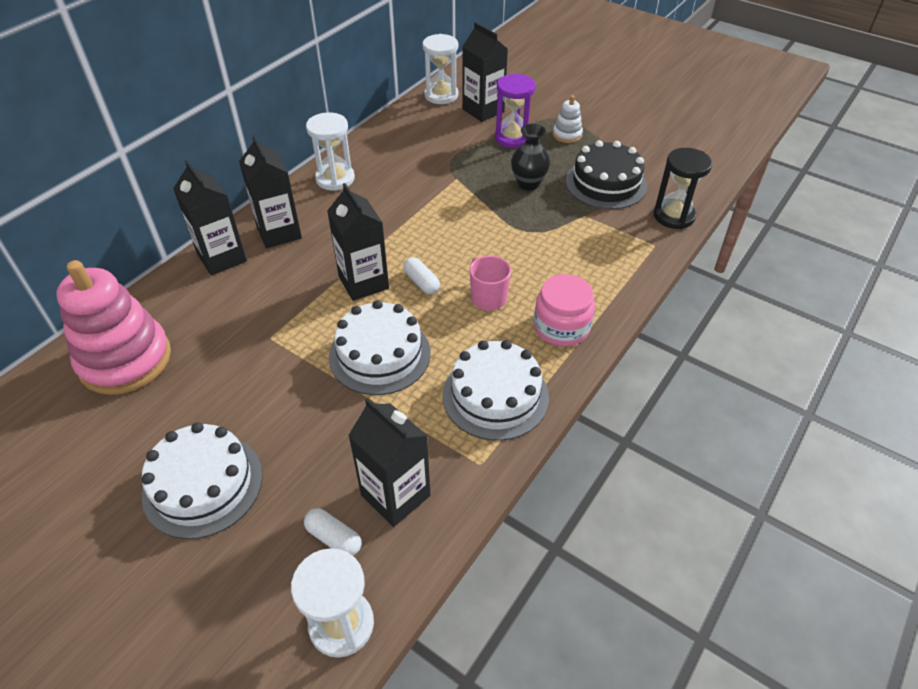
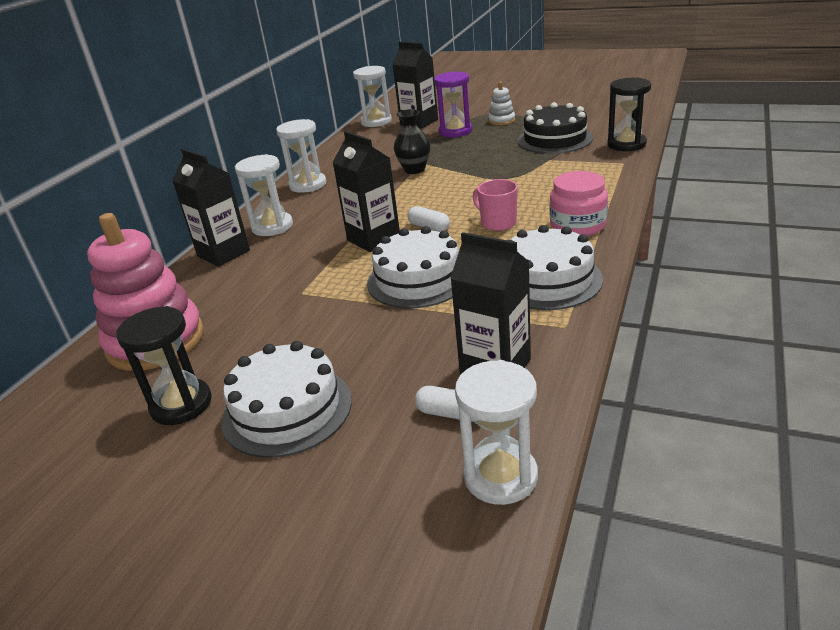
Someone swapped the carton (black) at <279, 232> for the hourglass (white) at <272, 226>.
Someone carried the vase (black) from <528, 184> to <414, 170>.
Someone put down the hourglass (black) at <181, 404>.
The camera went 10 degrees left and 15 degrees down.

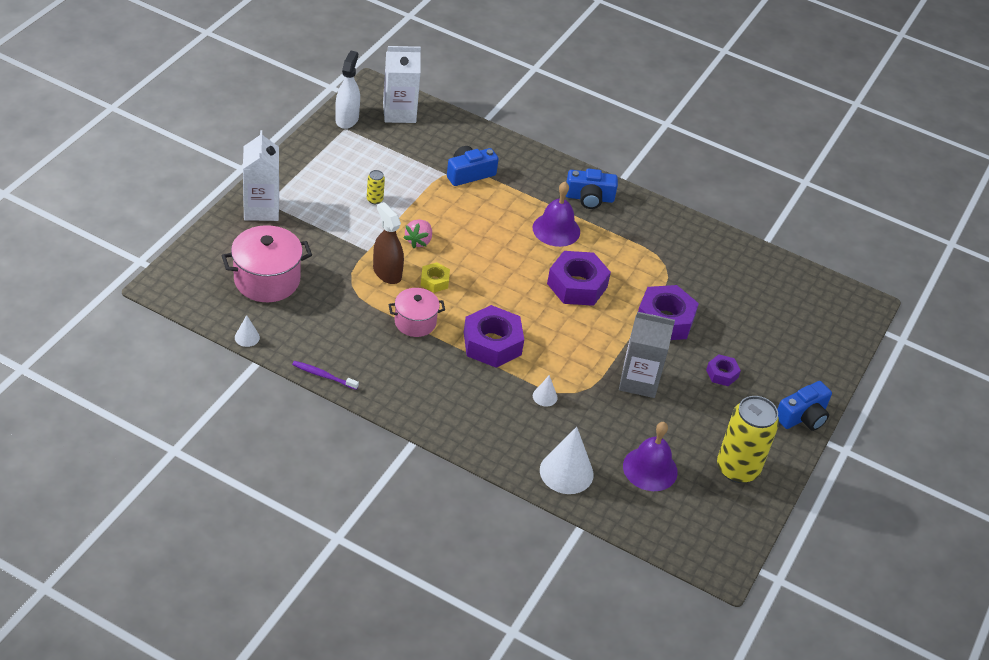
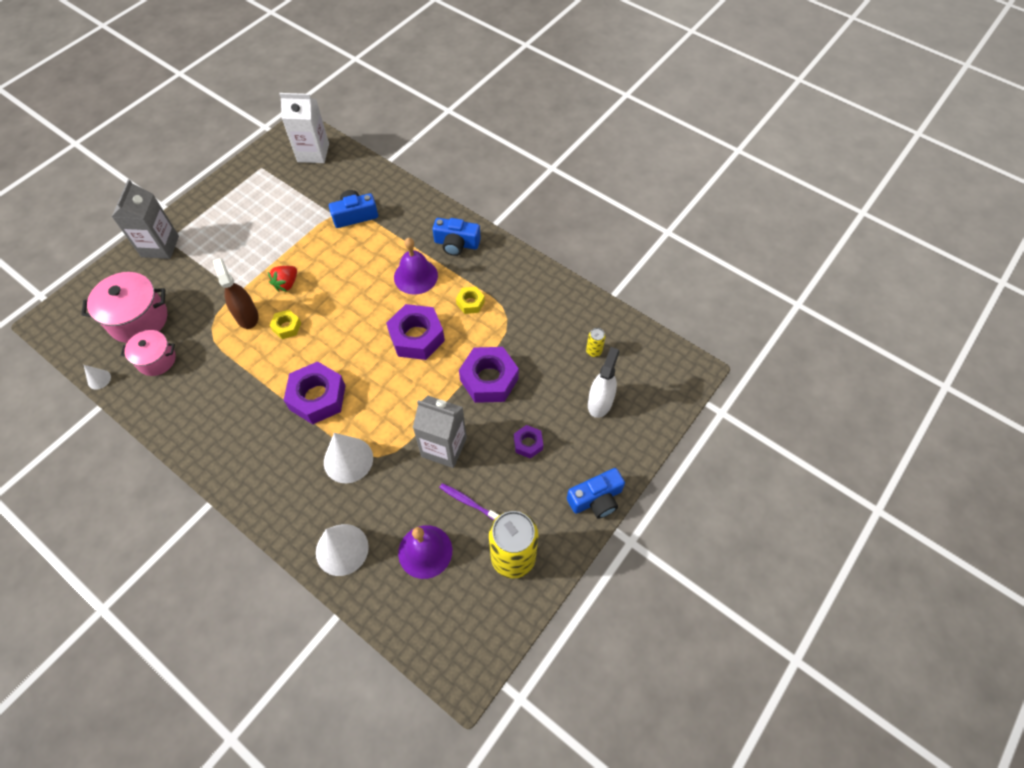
Someone repainted the carton (white) at <261, 209>, which became the carton (grey) at <160, 246>.
Someone carried the toothbrush (purple) from <323, 376> to <468, 502>.
Someone carried the spray bottle (white) from <347, 119> to <600, 402>.
Someone carried the can (yellow) from <374, 199> to <594, 351>.
Someone carried the pot (pink) from <415, 322> to <156, 360>.
Someone repainted the strawberry (pink) at <418, 241>, which became the strawberry (red) at <286, 284>.
Someone scaled the cone (white) at <545, 396> by 2.07.
Someone put down the nut (yellow) at <470, 303>.
The camera went 15 degrees right and 15 degrees up.

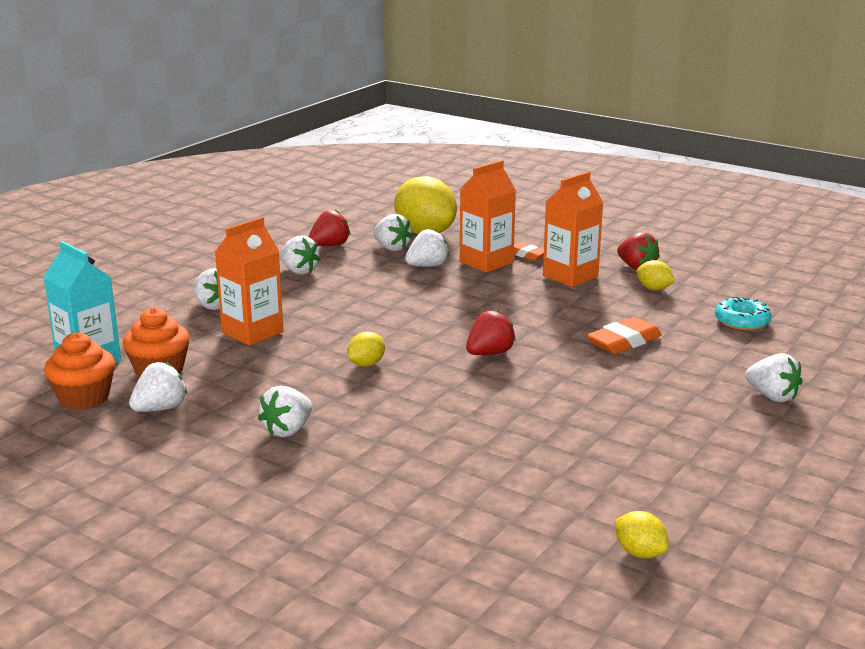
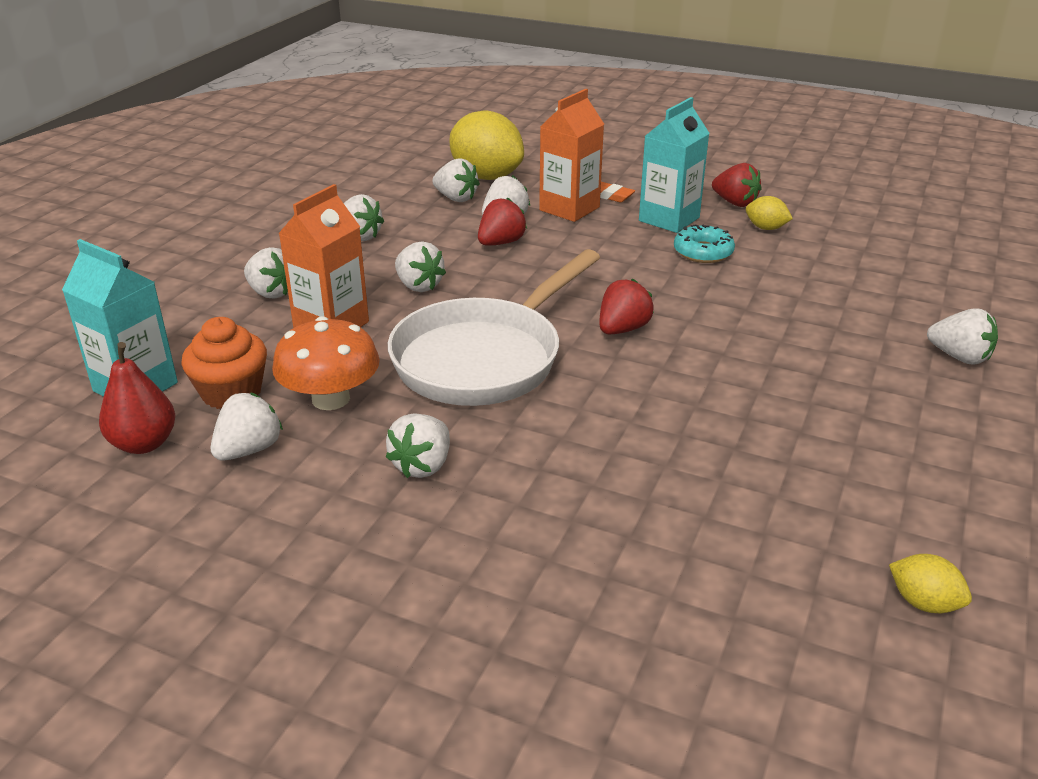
Someone swapped the cupcake (orange) at <84, 398> for the pear (red) at <144, 444>.
Someone carried the strawberry (red) from <330, 245> to <501, 243>.
Someone swapped the lemon (yellow) at <366, 364> for the pan (white) at <484, 358>.
Someone repainted the carton (orange) at <570, 276>, which became the carton (turquoise) at <669, 219>.
Someone took away the eraser (orange) at <624, 342>.
Someone carried the donut (turquoise) from <742, 321> to <703, 252>.
Someone put down the mushroom (orange) at <331, 399>.
Someone put down the strawberry (white) at <418, 286>.
The camera went 10 degrees left and 10 degrees up.

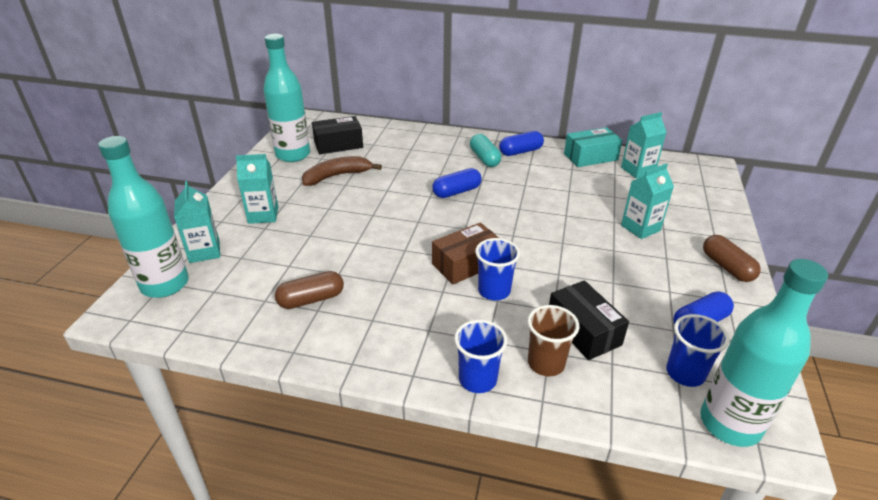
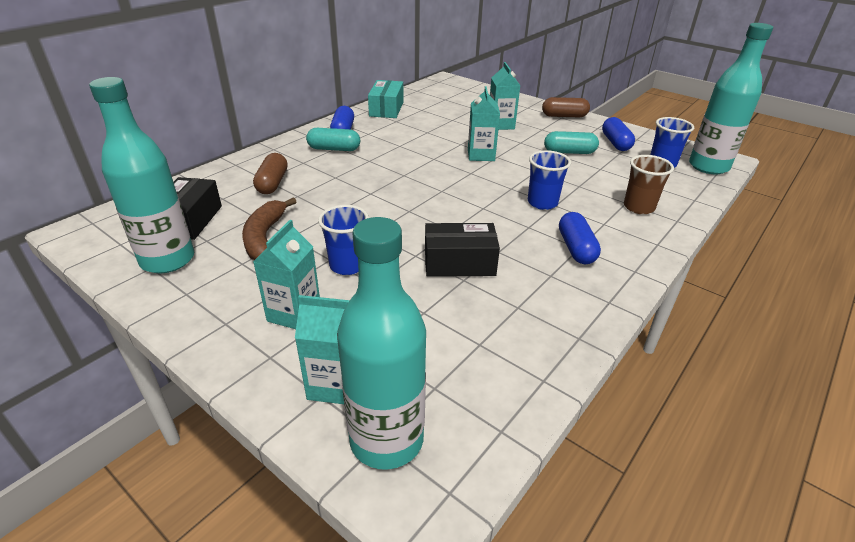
Someone carried the capsule (brown) from <311, 299> to <272, 183>.
Someone carried the capsule (blue) from <456, 192> to <576, 248>.
Someone took away the box (brown) at <466, 264>.
Someone carried the cup (blue) from <477, 379> to <347, 265>.
Someone carried the box (black) from <583, 330> to <459, 263>.
Someone carried the carton (turquoise) from <637, 170> to <481, 155>.
Someone put down the capsule (turquoise) at <569, 152>.
The camera went 65 degrees left and 0 degrees up.

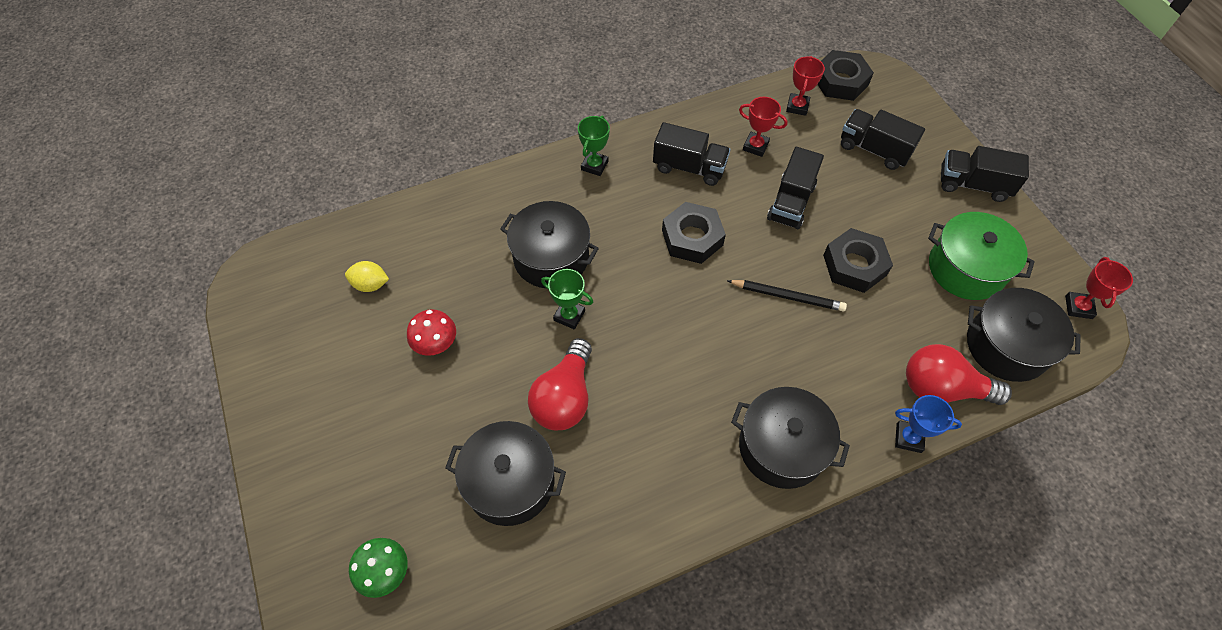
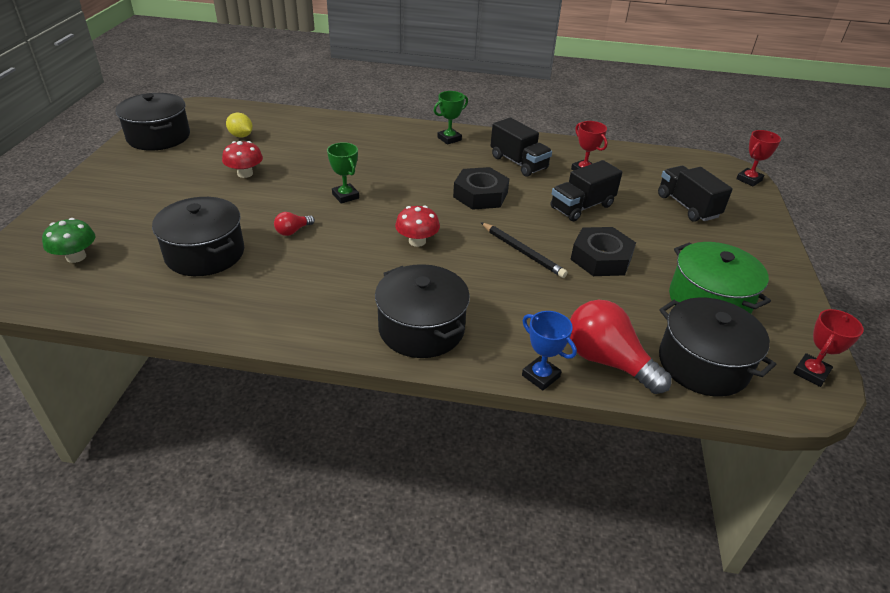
Someone carried the pot (black) from <551, 257> to <159, 137>.
Someone scaled the light bulb (red) at <564, 397> by 0.47.
Someone carried the trophy (red) from <797, 106> to <749, 180>.
Someone took away the nut (black) at <840, 81>.
Someone took away the truck (black) at <973, 185>.
Someone put down the mushroom (red) at <417, 241>.
The camera went 30 degrees right and 20 degrees down.

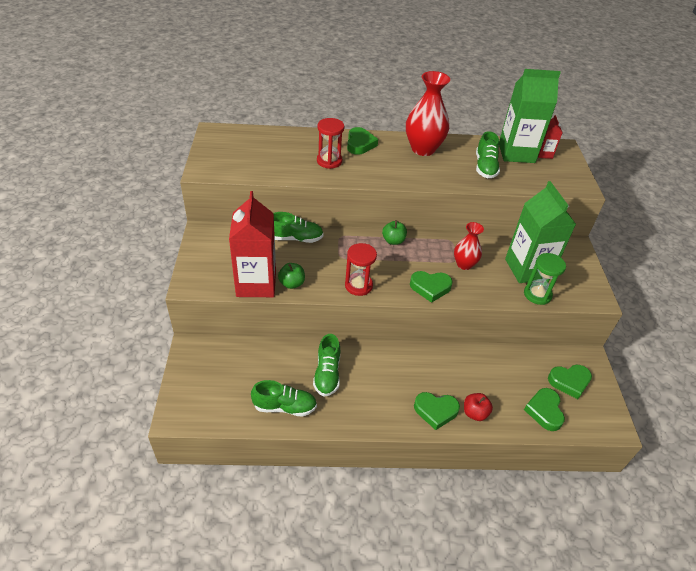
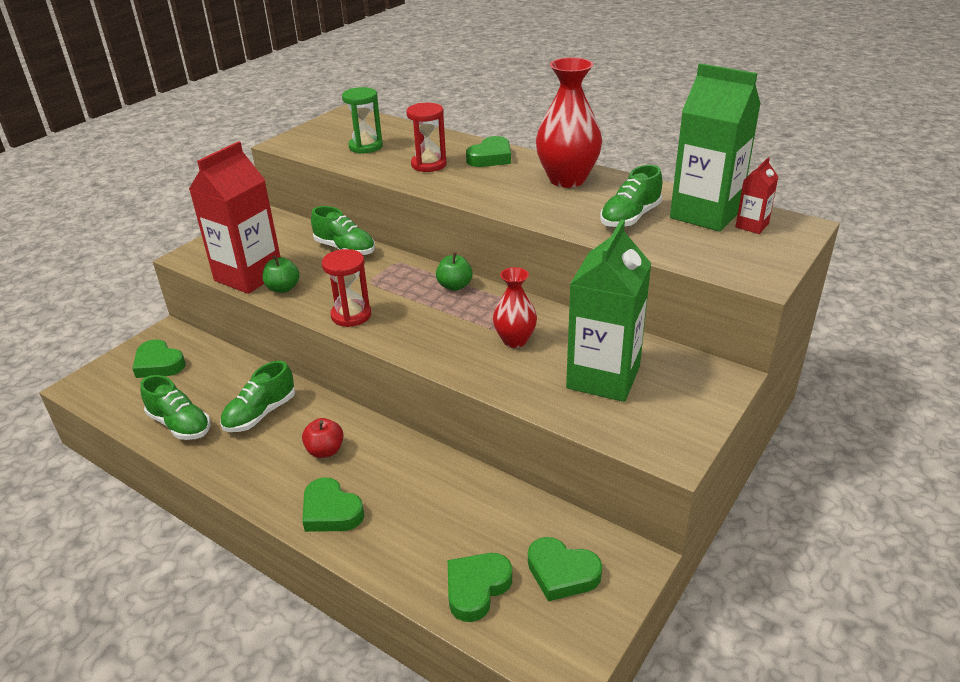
Someone carried the heart (green) from <430, 287> to <159, 364>.
Someone carried the apple (red) from <475, 413> to <325, 451>.
Someone carried the hourglass (green) from <537, 294> to <366, 147>.
The camera went 40 degrees right and 10 degrees down.

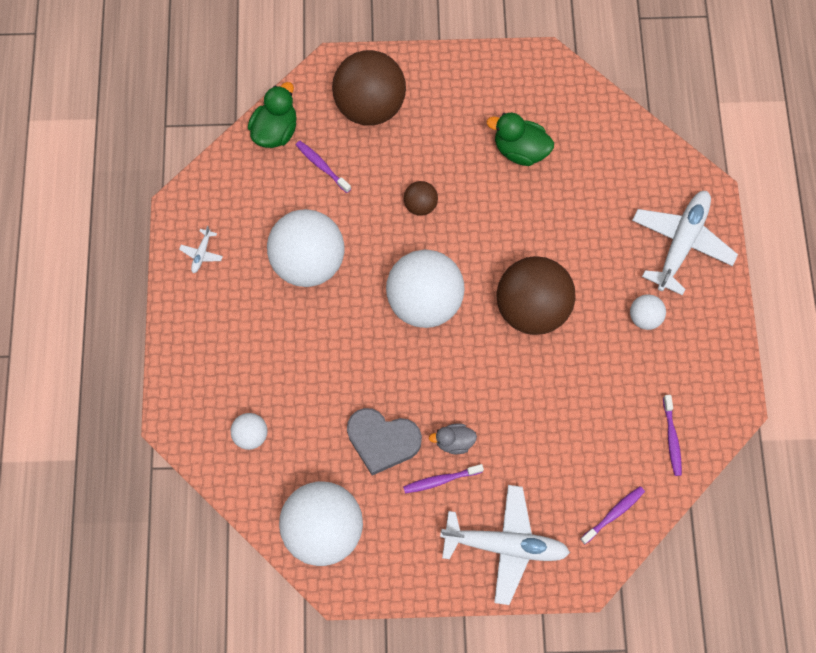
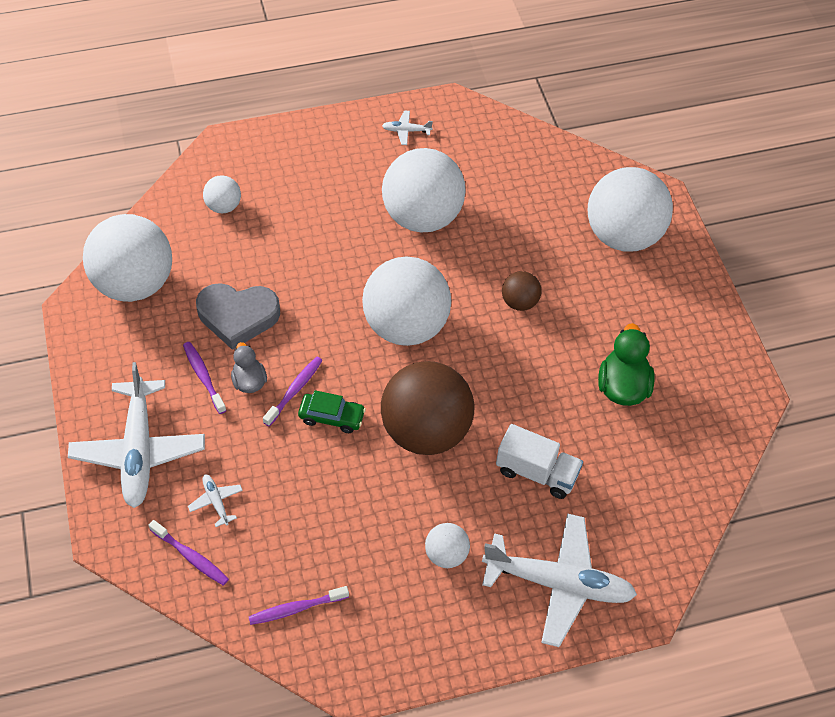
Someone took away the duck (green) at <275, 131>.
Someone carried the toothbrush (purple) from <322, 166> to <295, 390>.
Someone repainted the ball (brown) at <370, 106>, which became the ball (white) at <623, 235>.
Someone rotated the heart (grey) at <382, 441> by 90 degrees counterclockwise.
Someone put down the plane (white) at <216, 502>.
Someone put down the car (green) at <332, 417>.
Someone put down the truck (white) at <537, 472>.
The camera went 75 degrees right and 15 degrees down.

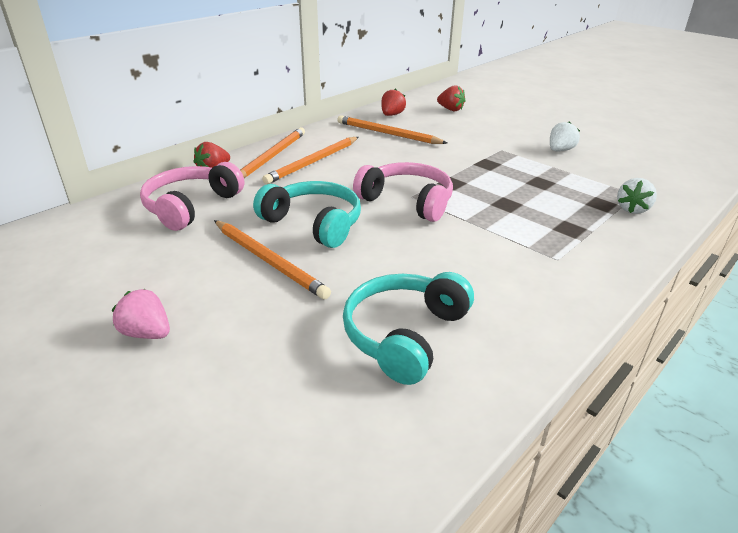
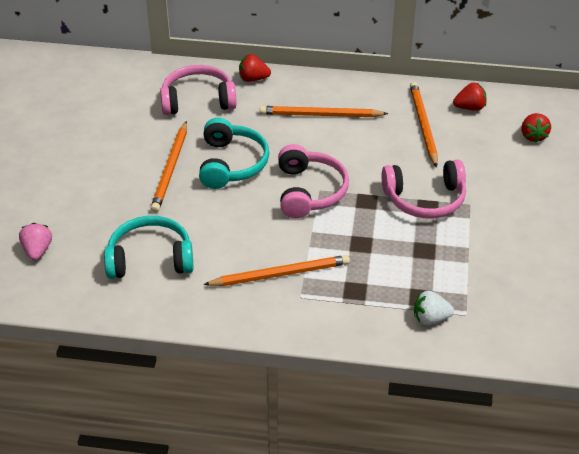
Someone carried the strawberry (pink) from <147, 333> to <37, 250>.
Someone carried the pencil (orange) from <272, 156> to <280, 274>.
Someone took away the strawberry (white) at <560, 150>.
Someone put down the headphones (pink) at <425, 199>.
The camera went 55 degrees right and 10 degrees up.

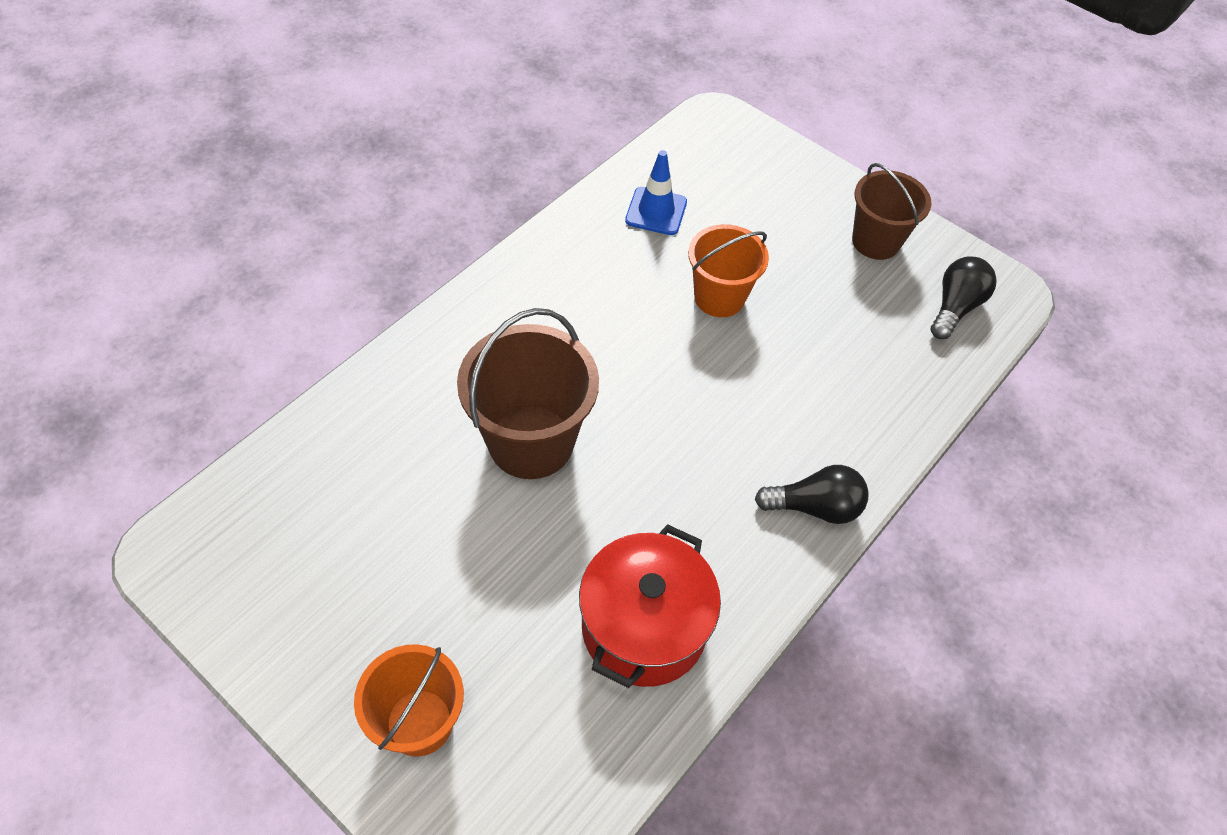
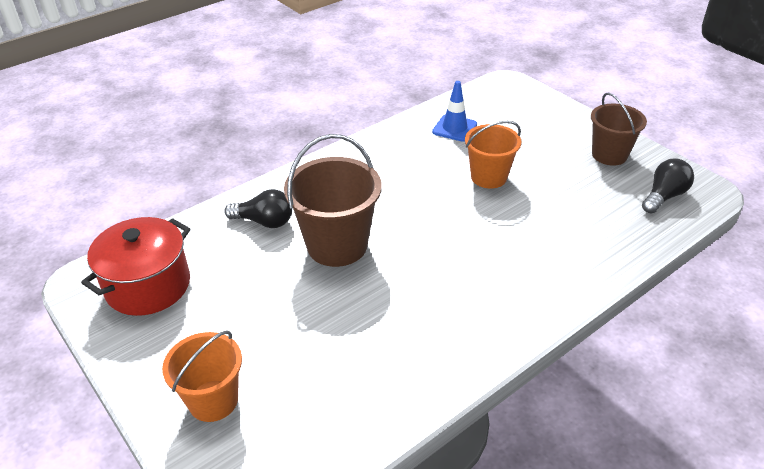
Someone carried the pot (red) from <644, 627> to <148, 286>.
Someone carried the light bulb (black) from <815, 507> to <264, 222>.
The camera went 15 degrees right and 15 degrees down.

